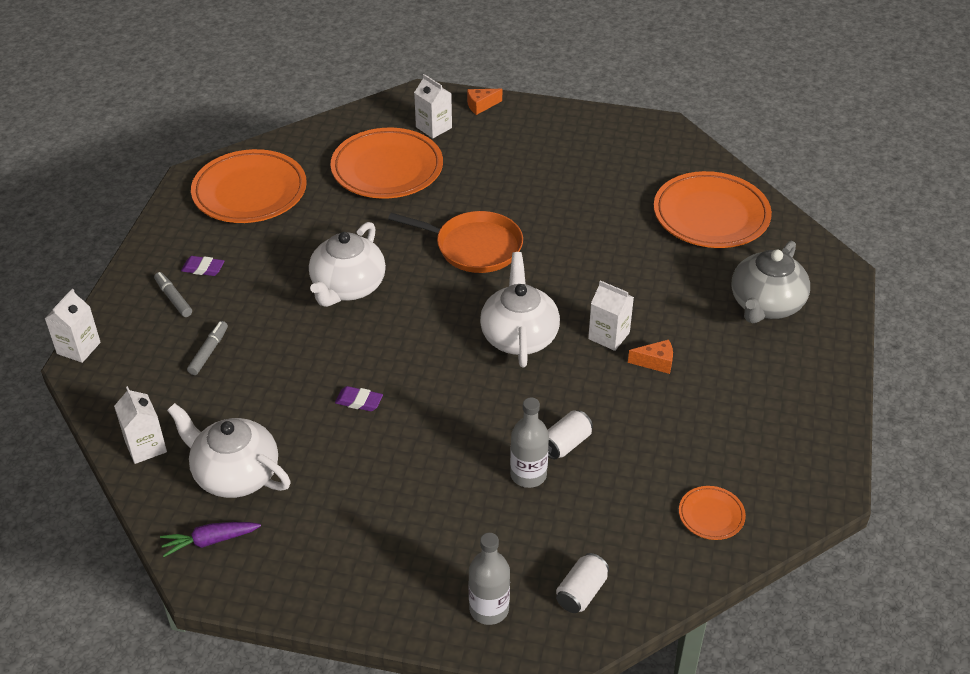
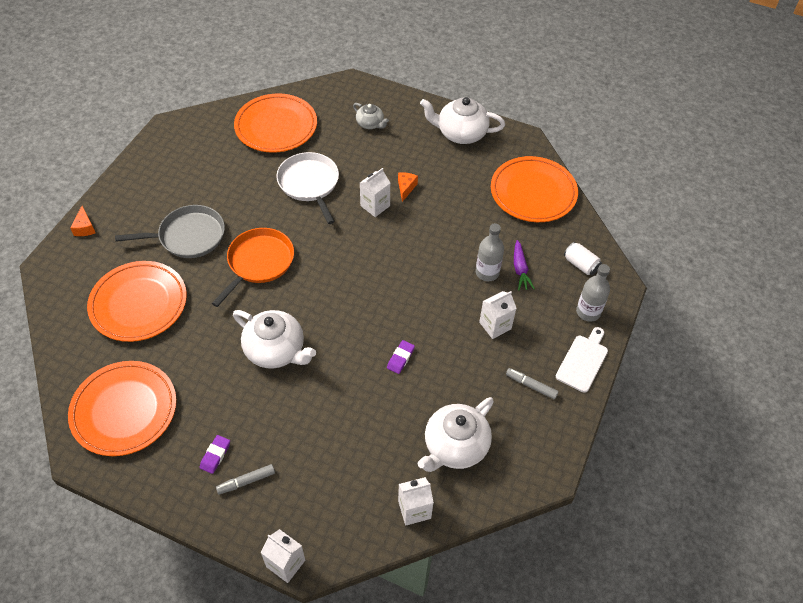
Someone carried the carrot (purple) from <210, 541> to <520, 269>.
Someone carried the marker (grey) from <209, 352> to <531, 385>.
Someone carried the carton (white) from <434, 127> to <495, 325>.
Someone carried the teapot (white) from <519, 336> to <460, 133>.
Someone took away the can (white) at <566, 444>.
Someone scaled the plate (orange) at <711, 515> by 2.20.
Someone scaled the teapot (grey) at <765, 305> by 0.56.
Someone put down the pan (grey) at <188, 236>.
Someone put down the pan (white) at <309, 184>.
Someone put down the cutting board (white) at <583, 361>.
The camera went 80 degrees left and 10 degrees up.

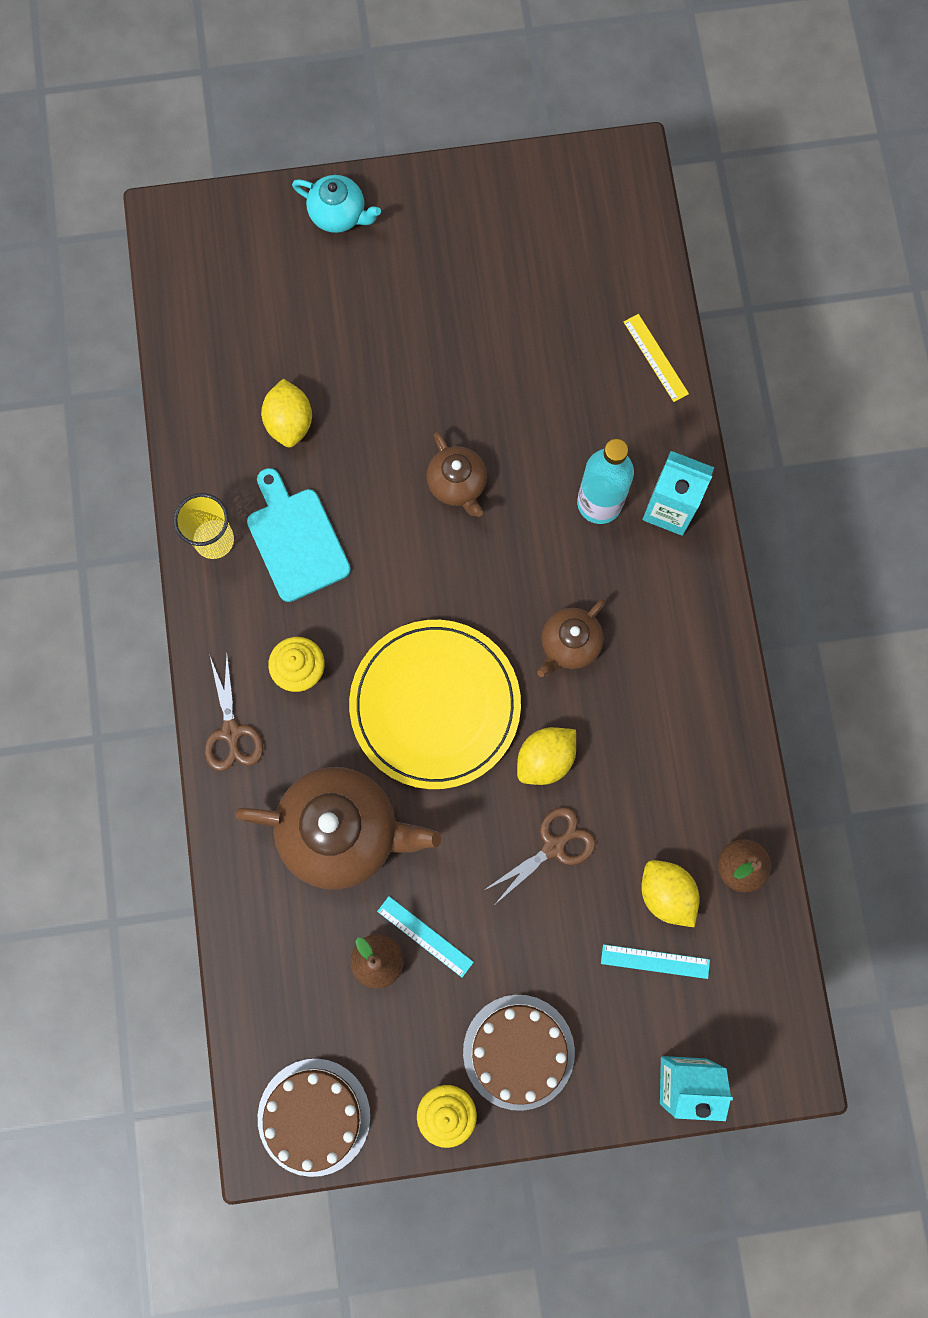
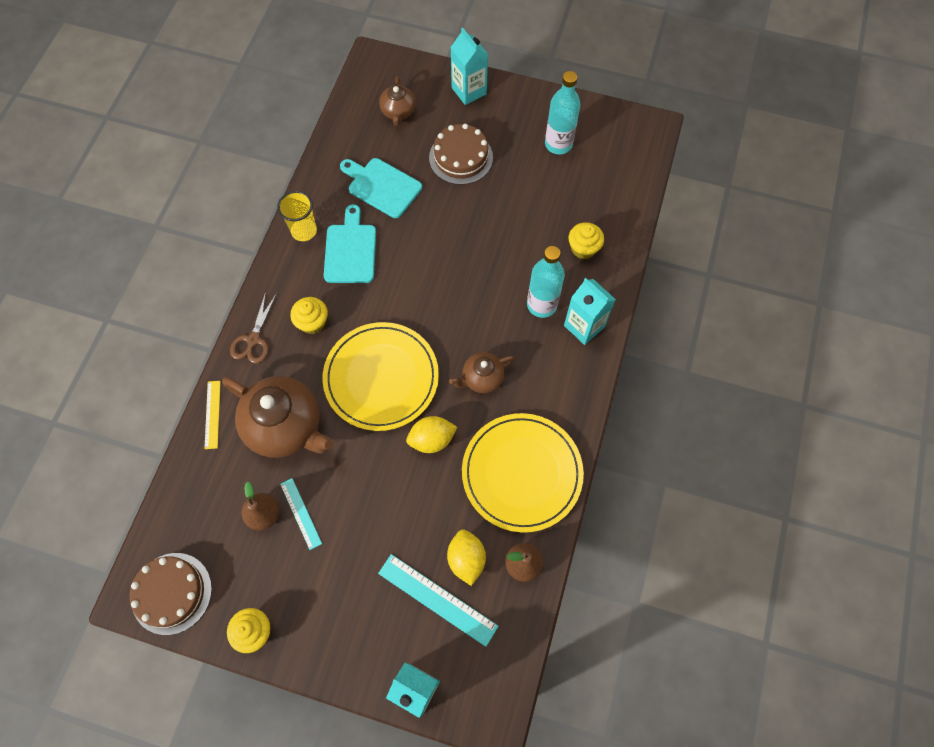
Someone swapped the lemon (yellow) at <290, 422> for the cutting board (turquoise) at <382, 186>.
Someone swapped the teapot (turquoise) at <338, 214> for the carton (turquoise) at <469, 91>.
Someone carried the teapot (brown) from <457, 484> to <398, 112>.
Someone carried the cake (brown) from <518, 1052> to <461, 157>.
Someone took away the scissors (brown) at <553, 847>.
Someone scaled the ruler (turquoise) at <655, 961> by 1.66.
Someone carried the ruler (yellow) from <656, 357> to <212, 414>.
Someone put down the plate (yellow) at <522, 473>.
Someone put down the bottle (turquoise) at <558, 144>.
Someone put down the cupcake (yellow) at <583, 248>.
The camera went 25 degrees right and 10 degrees down.

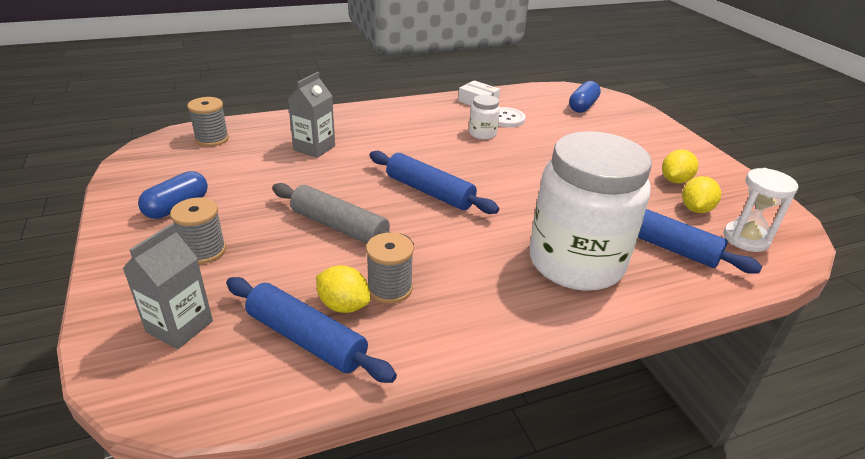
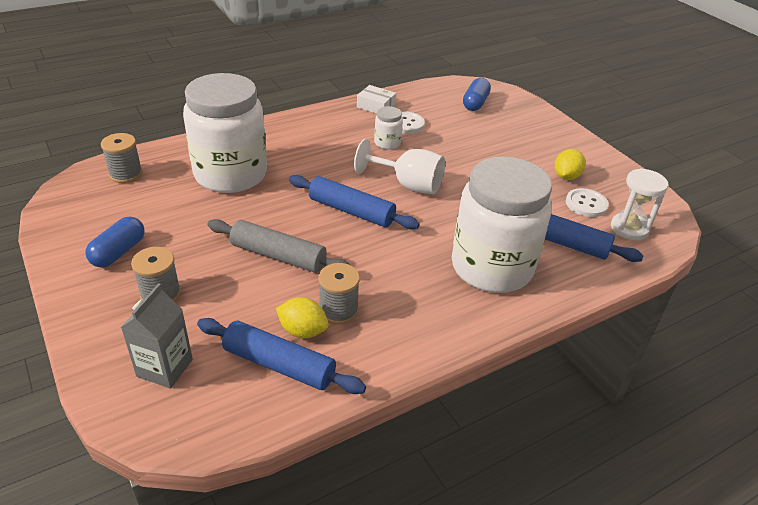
Someone swapped the carton (grey) at <314, 148> for the jar (white) at <230, 174>.
Someone swapped the lemon (yellow) at <695, 209> for the button (white) at <586, 204>.
Someone put down the goblet (white) at <408, 185>.
The camera went 10 degrees left and 5 degrees up.

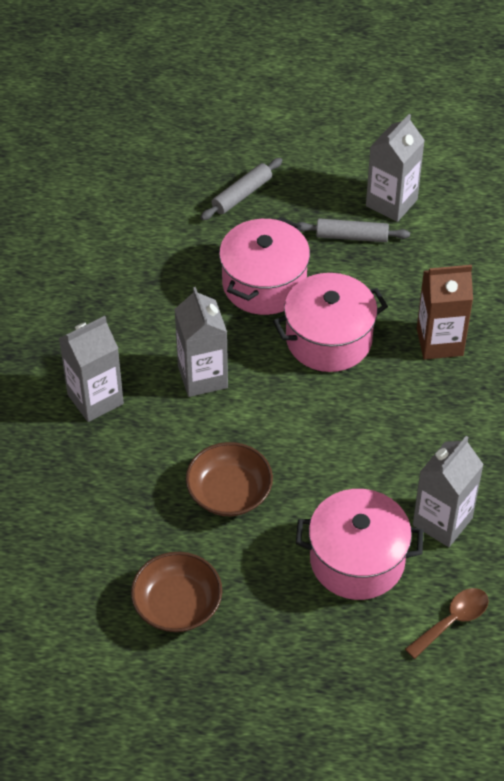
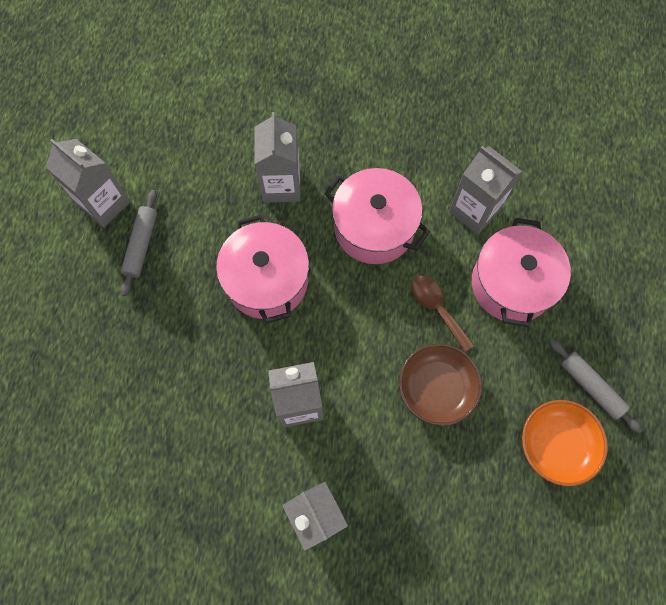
Someone repainted the bowl (brown) at <177, 604>, which became the bowl (orange) at <556, 444>.
Someone carried the rolling pin (grey) from <241, 195> to <591, 387>.
Someone carried the pot (pink) from <264, 284> to <374, 227>.
Someone carried the spoon (brown) from <452, 621> to <437, 308>.
Someone repainted the carton (brown) at <439, 342>, which became the carton (grey) at <281, 185>.
The camera went 85 degrees left and 20 degrees up.

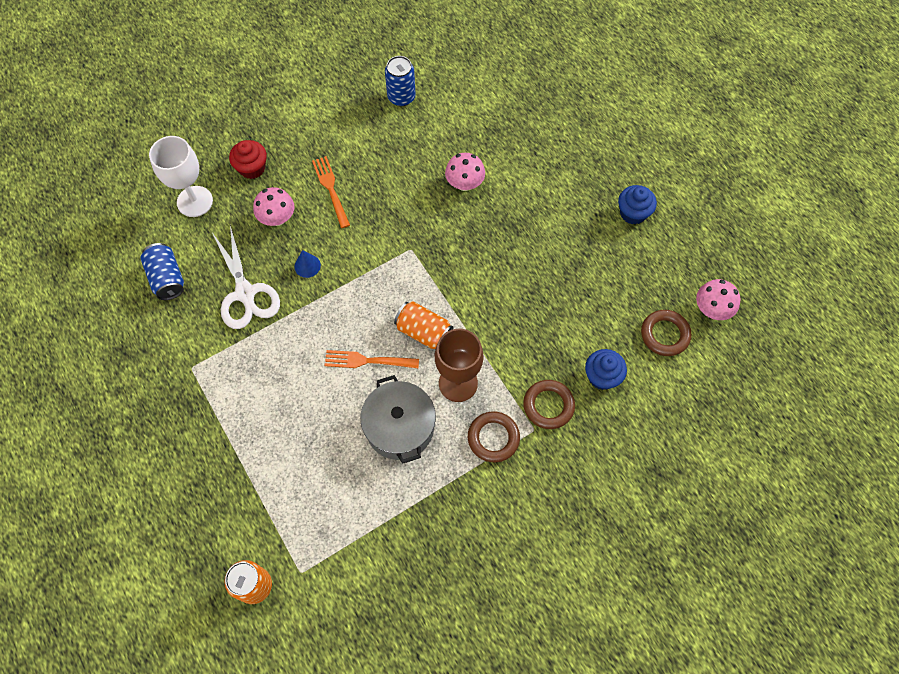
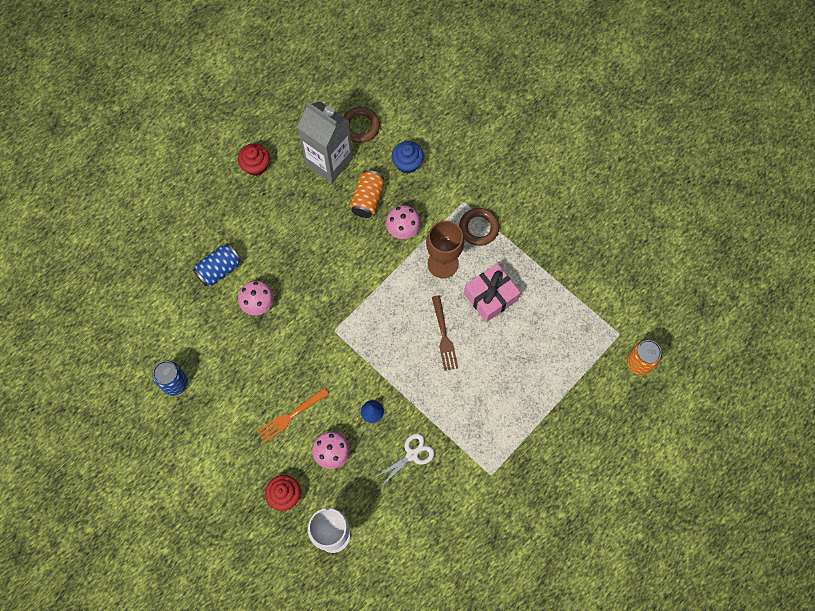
Someone carried the can (blue) from <167, 278> to <219, 269>.
Someone scaled the scissors (white) at <245, 293> by 0.62.
Someone repainted the fork (orange) at <368, 360>, which became the fork (brown) at <444, 335>.
Someone swapped the pot (grey) at <399, 427> for the gift (pink) at <490, 296>.
Someone carried the can (orange) from <423, 332> to <367, 199>.
Someone took away the ring (brown) at <548, 406>.
Someone repainted the cupcake (blue) at <633, 213>, which became the cupcake (red) at <256, 166>.
Someone carried the mushroom (pink) from <711, 309> to <403, 229>.
Someone put down the carton (grey) at <329, 161>.
The camera went 105 degrees left and 5 degrees up.

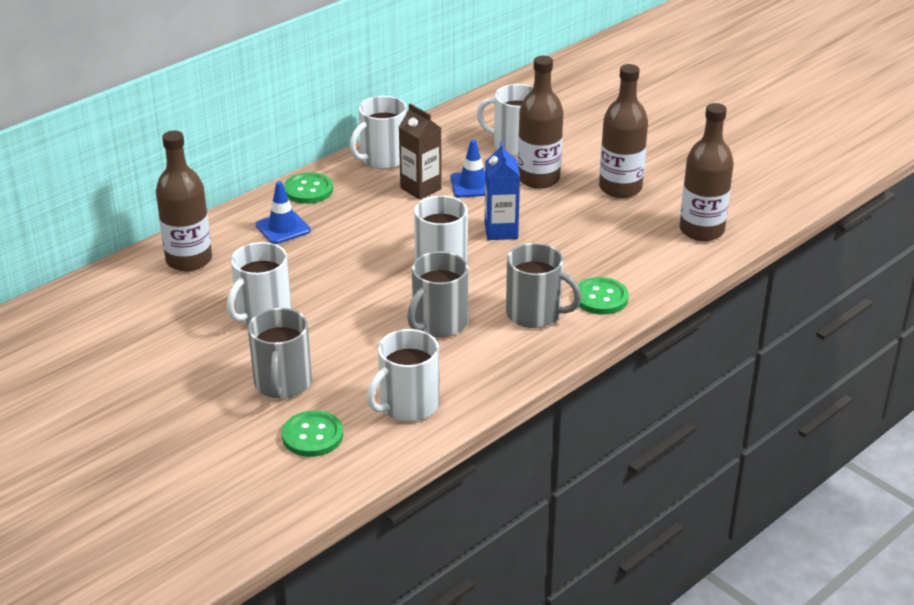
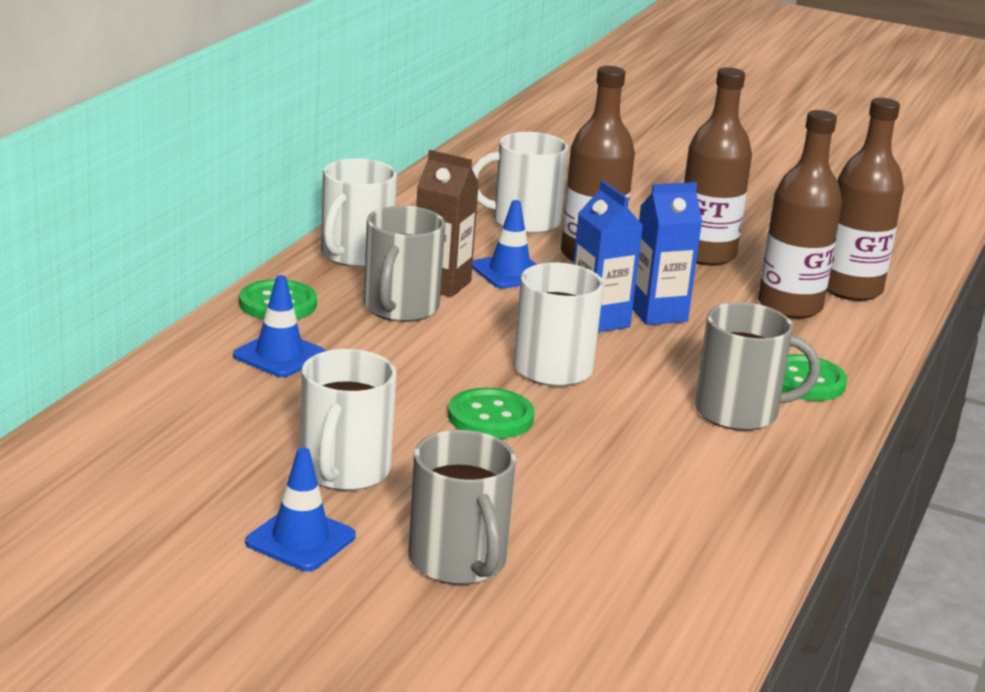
Someone carried the bottle (brown) from <189, 260> to <789, 306>.
Someone carried the button (green) from <312, 436> to <490, 417>.
Someone took away the mug (white) at <407, 405>.
Someone carried the mug (grey) from <438, 323> to <400, 308>.
Someone put down the traffic cone (blue) at <300, 539>.
Someone put down the carton (blue) at <658, 313>.
The camera went 25 degrees left and 10 degrees down.

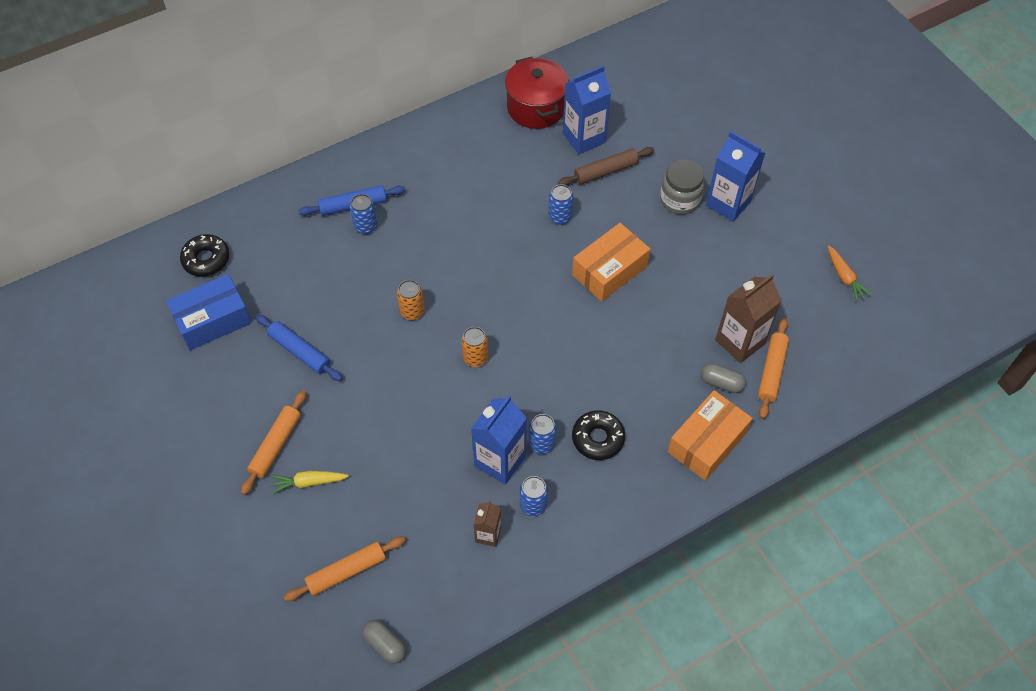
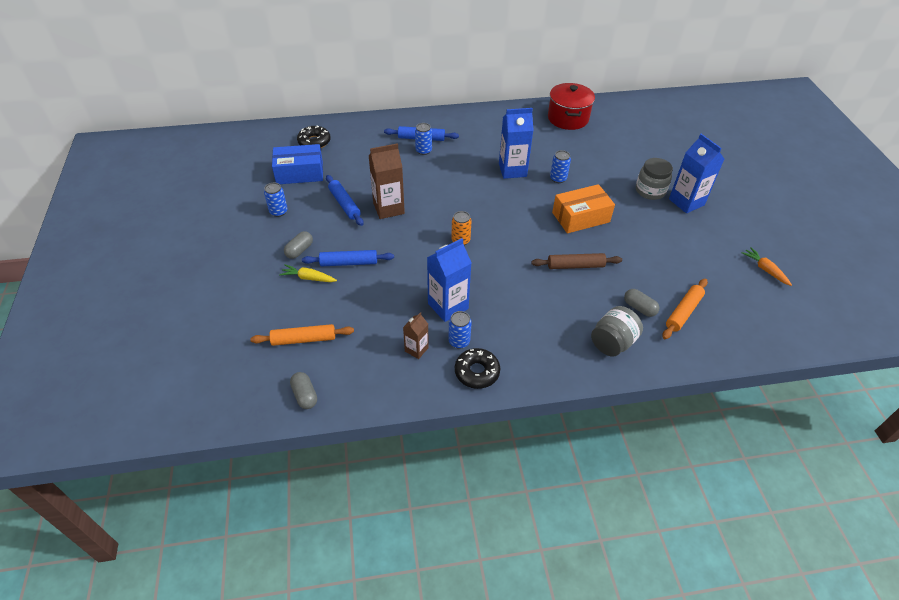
Someone swapped the rolling pin (orange) at <276, 445> for the capsule (grey) at <299, 250>.
Someone took away the can (orange) at <412, 311>.
Someone carried the can (blue) from <542, 444> to <278, 212>.
Someone carried the rolling pin (brown) from <606, 171> to <575, 266>.
Someone carried the carton (blue) from <584, 138> to <512, 170>.
Someone carried the donut (black) from <598, 438> to <477, 372>.
Someone swapped the box (orange) at <707, 442> for the jar (grey) at <612, 343>.
Someone carried the carton (brown) from <740, 342> to <388, 208>.
Someone rotated the carrot (orange) at <844, 277> by 150 degrees clockwise.
Someone put down the rolling pin (blue) at <349, 263>.
The camera went 20 degrees right and 10 degrees down.

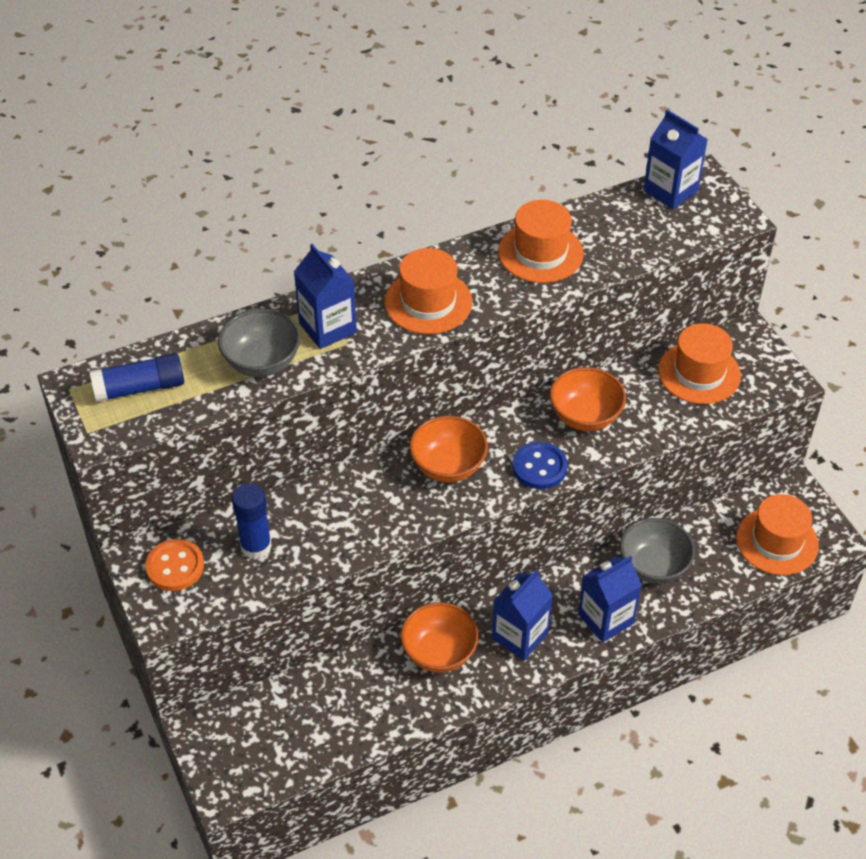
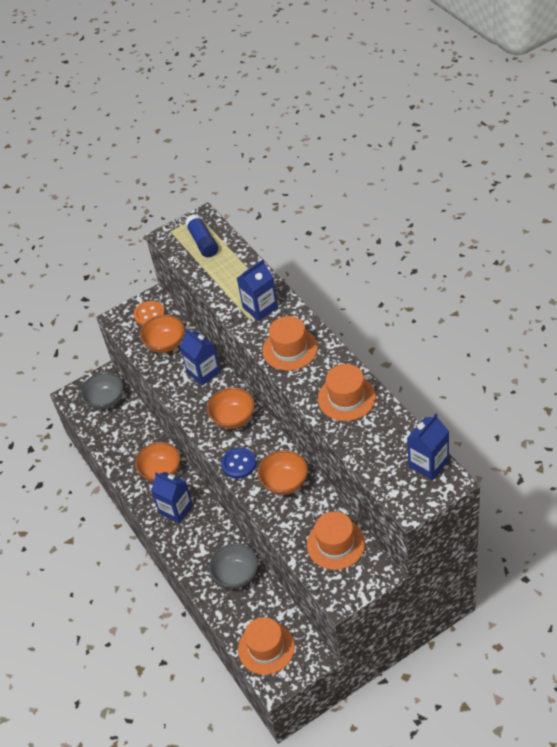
Someone carried the bowl (grey) from <262, 362> to <106, 400>.
Someone swapped the glue stick (blue) at <256, 546> for the bowl (orange) at <165, 344>.
Someone carried the carton (blue) from <606, 619> to <203, 372>.
The camera went 90 degrees right and 0 degrees up.

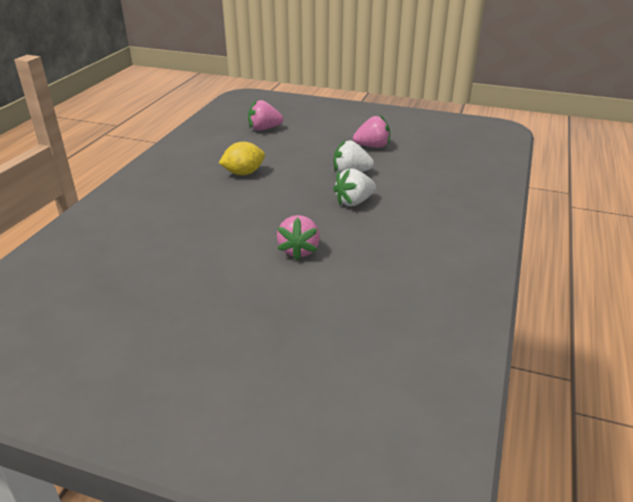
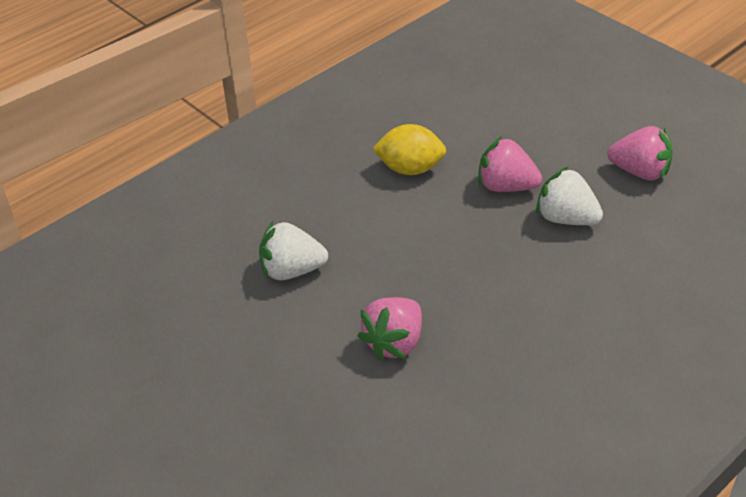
Someone carried the strawberry (pink) from <264, 129> to <506, 186>.
Someone carried the strawberry (white) from <354, 202> to <291, 270>.
The camera went 30 degrees right and 10 degrees up.

